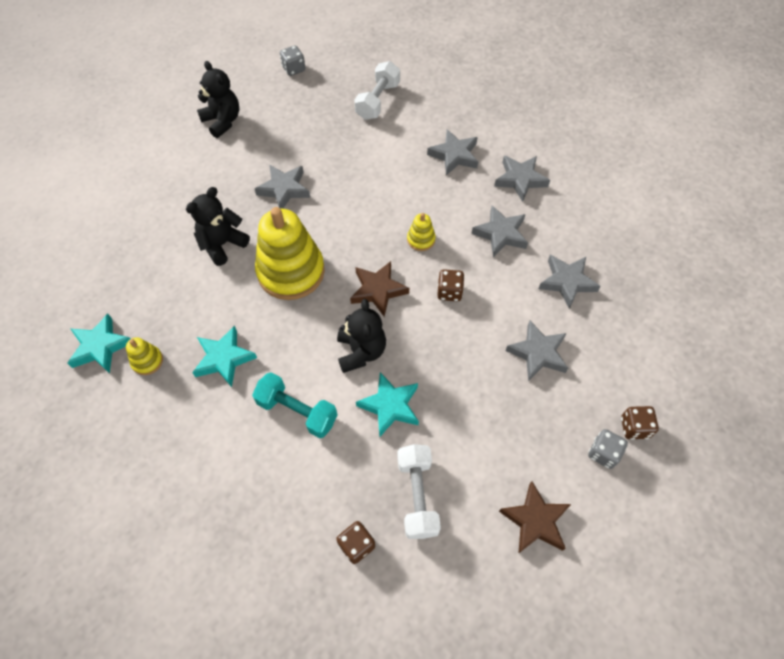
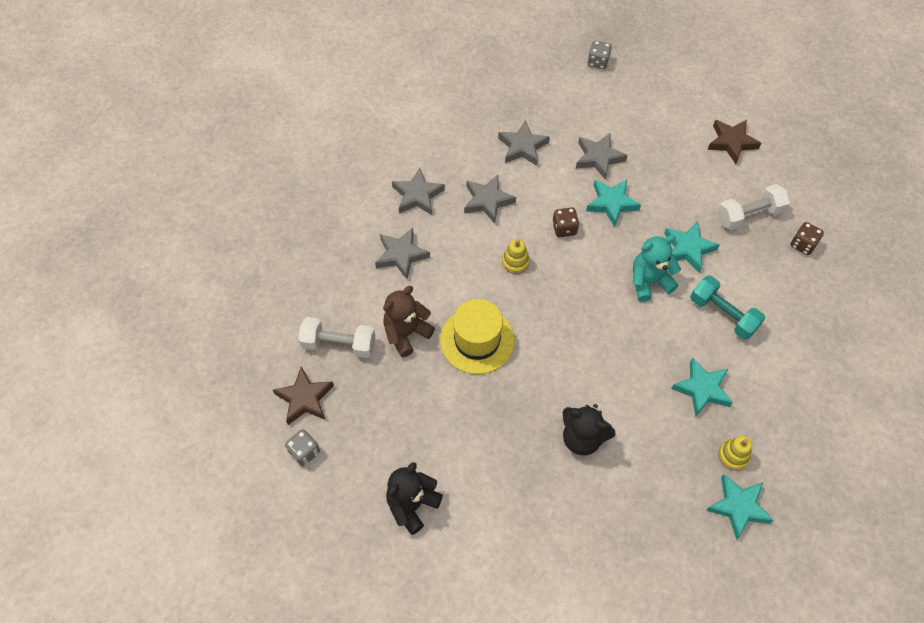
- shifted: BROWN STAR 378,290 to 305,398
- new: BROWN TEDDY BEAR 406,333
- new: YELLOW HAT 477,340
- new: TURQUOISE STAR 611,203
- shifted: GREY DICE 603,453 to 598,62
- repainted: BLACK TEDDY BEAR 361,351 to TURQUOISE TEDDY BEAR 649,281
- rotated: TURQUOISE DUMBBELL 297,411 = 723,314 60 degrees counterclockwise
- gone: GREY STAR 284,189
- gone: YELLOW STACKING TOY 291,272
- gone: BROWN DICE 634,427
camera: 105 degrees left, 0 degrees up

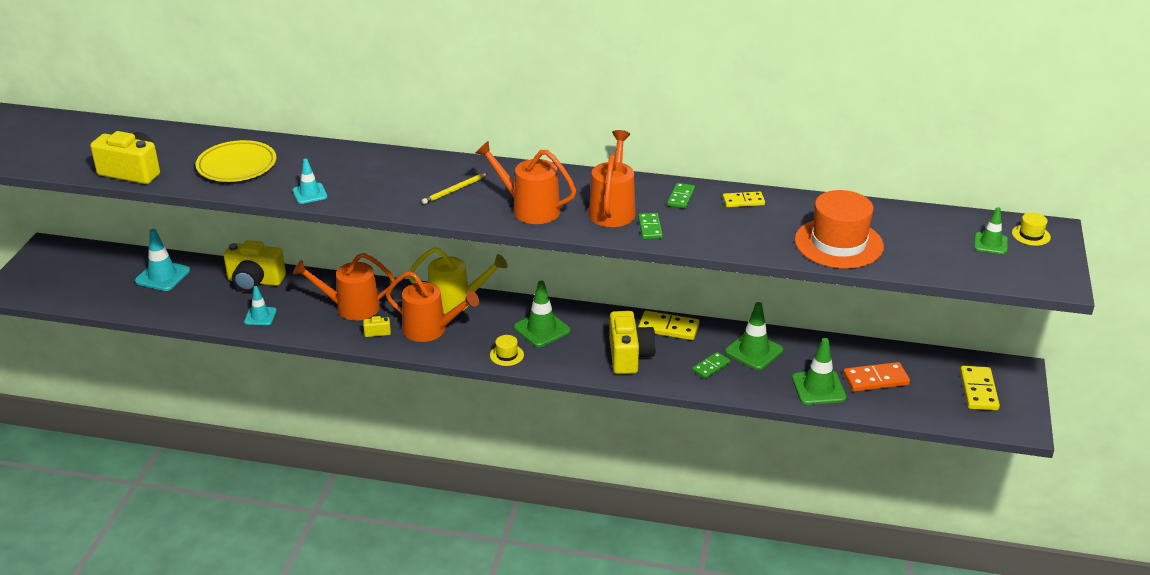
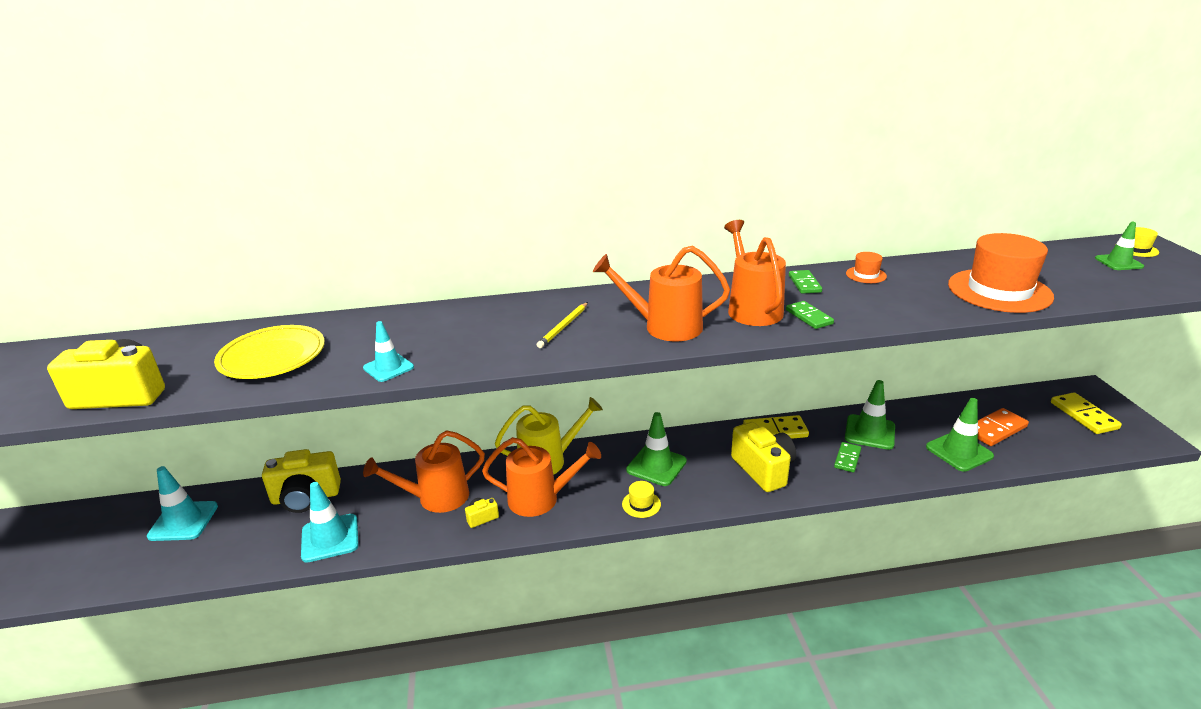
- scaled: TURQUOISE TRAFFIC CONE 260,316 = 330,538 x1.57
- swapped: YELLOW DOMINO 743,201 to ORANGE HAT 866,275
camera: 20 degrees left, 5 degrees down

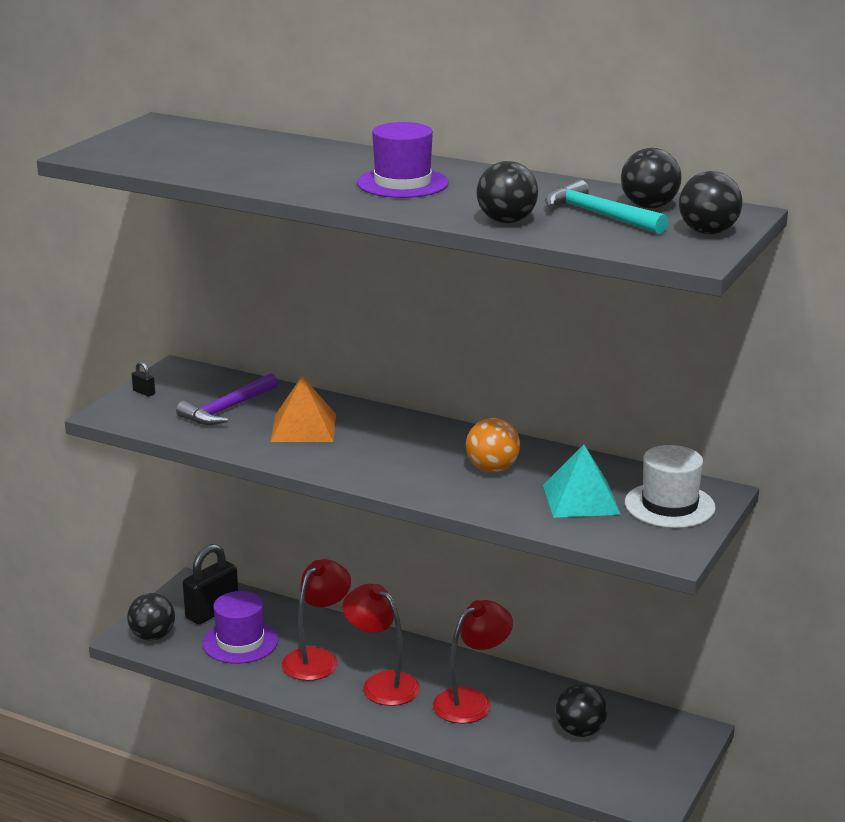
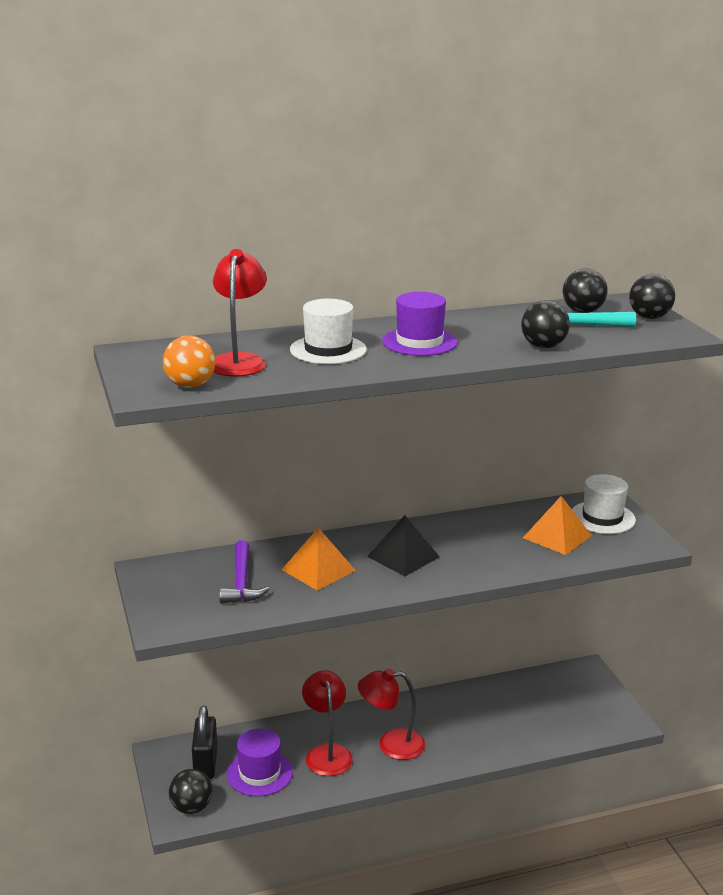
- shifted: ORANGE BALL 492,469 to 190,385
- shifted: RED LAMP 471,701 to 239,361
- new: WHITE HAT 328,350
- new: BLACK PYRAMID 403,556
- repainted: TURQUOISE PYRAMID 581,499 to ORANGE PYRAMID 557,536
- gone: BLACK PADLOCK 144,392
- gone: BLACK BALL 580,731
camera: 45 degrees left, 0 degrees up

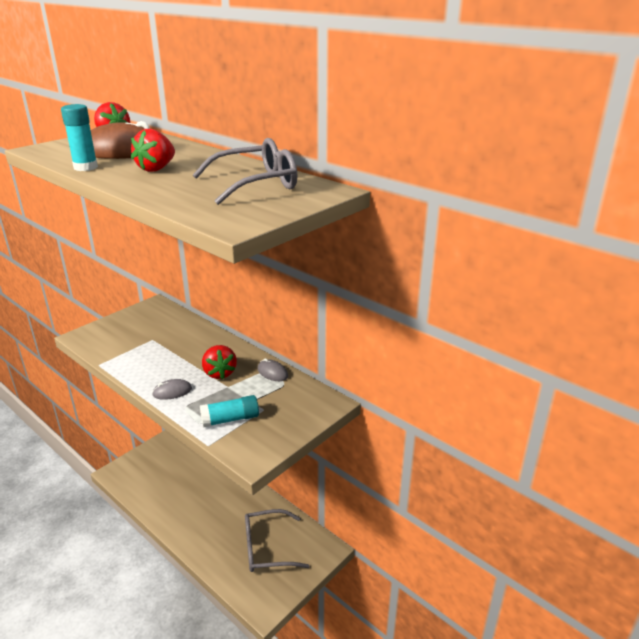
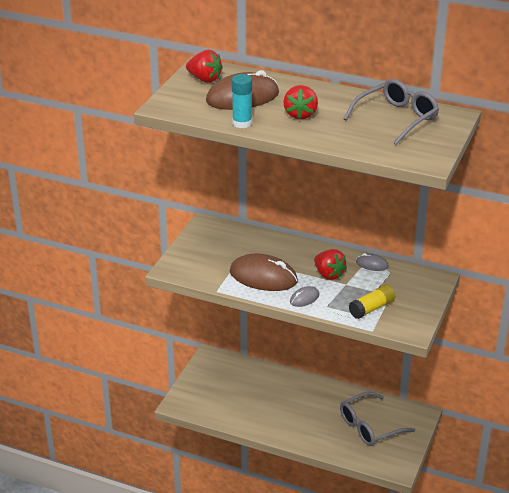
- new: BROWN MOUSE 263,277
- repainted: TURQUOISE GLUE STICK 230,419 to YELLOW GLUE STICK 372,308
camera: 20 degrees left, 5 degrees up

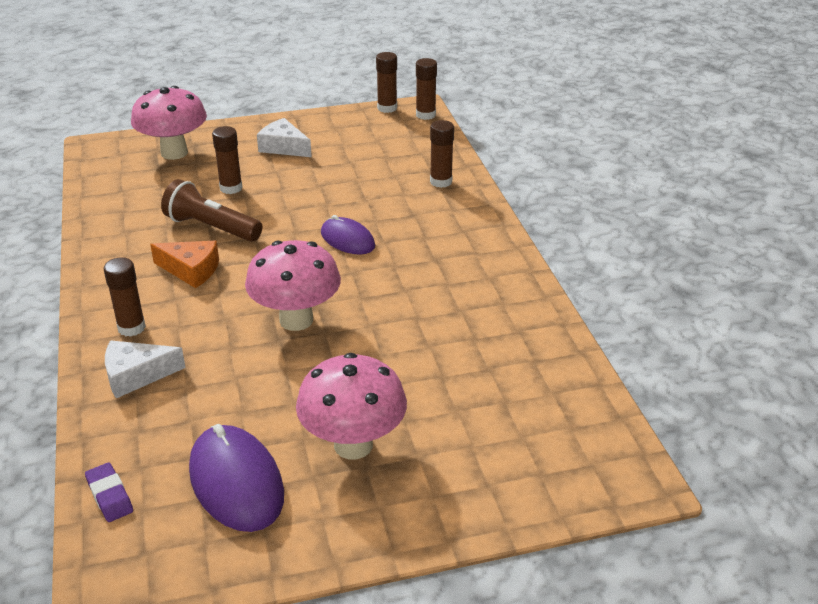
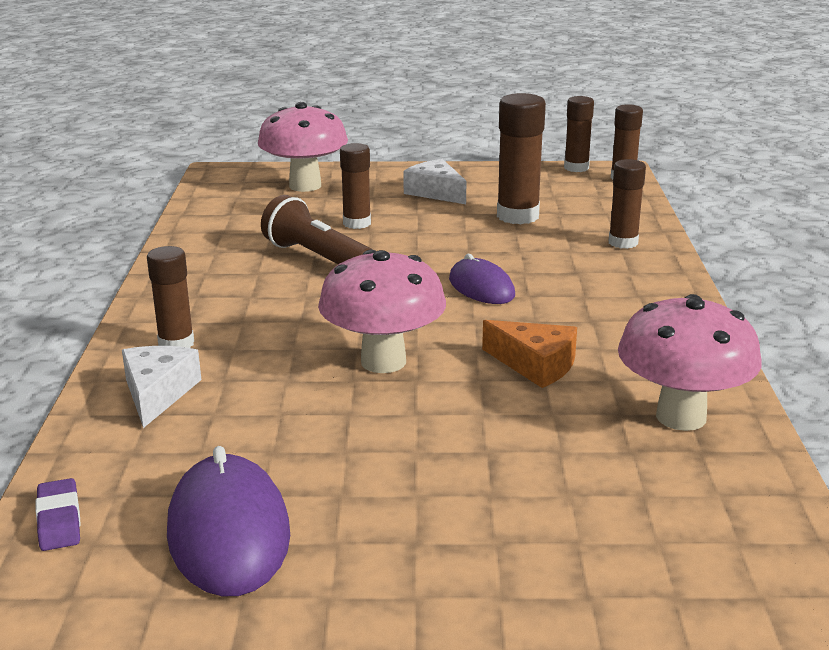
- rotated: WHITE CHEESE 136,375 = 158,393 90 degrees clockwise
- shifted: ORANGE CHEESE 191,270 to 535,365
- new: BROWN GLUE STICK 517,216
- shifted: PINK MUSHROOM 353,445 to 681,417
camera: 15 degrees right, 10 degrees down

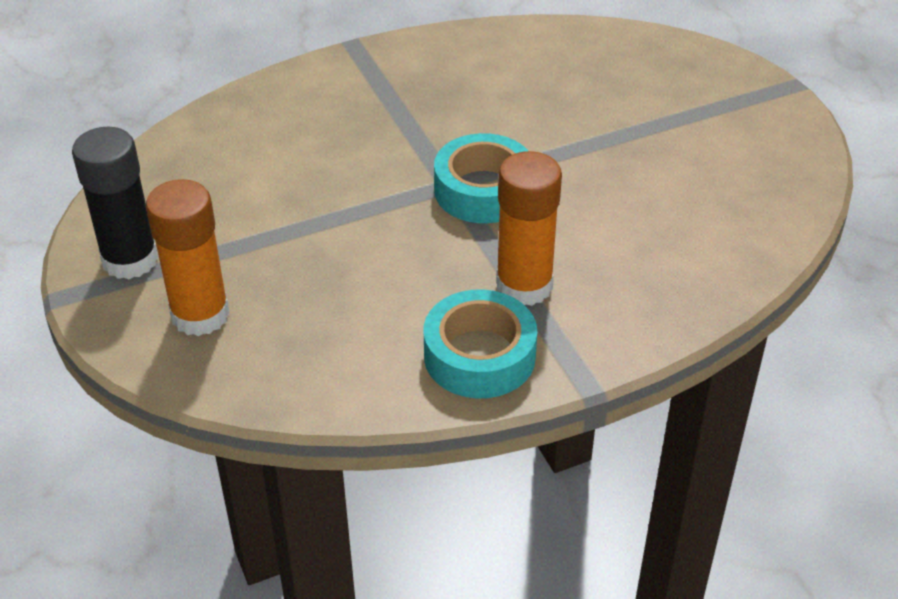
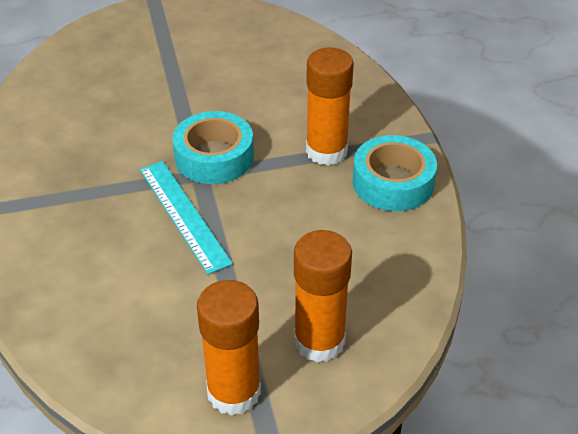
- new: TURQUOISE RULER 184,215
- repainted: BLACK GLUE STICK 130,260 to ORANGE GLUE STICK 234,392
camera: 80 degrees left, 0 degrees up

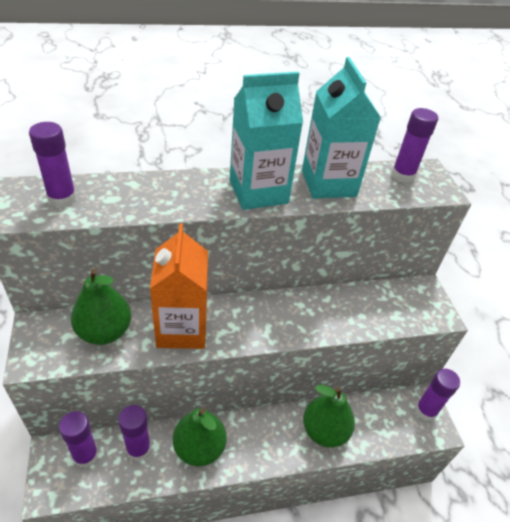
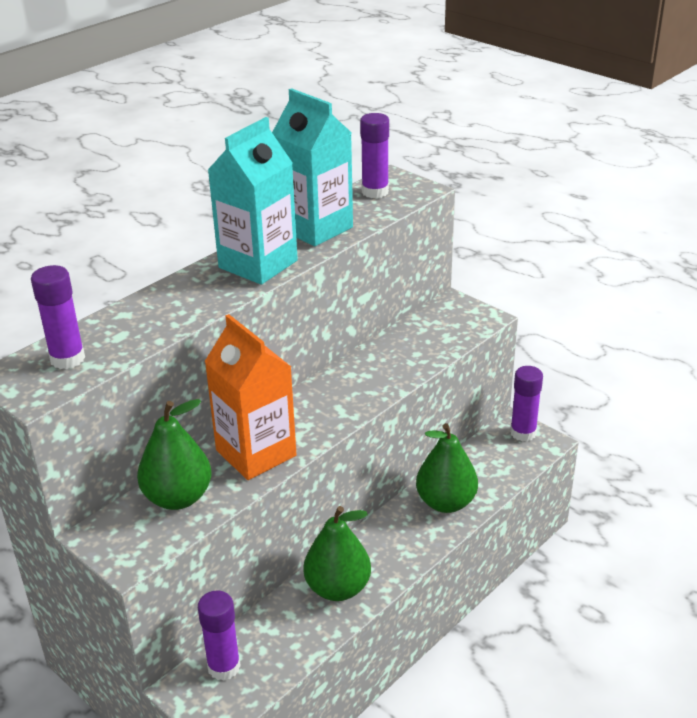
- gone: PURPLE GLUE STICK 138,449
camera: 30 degrees left, 10 degrees down

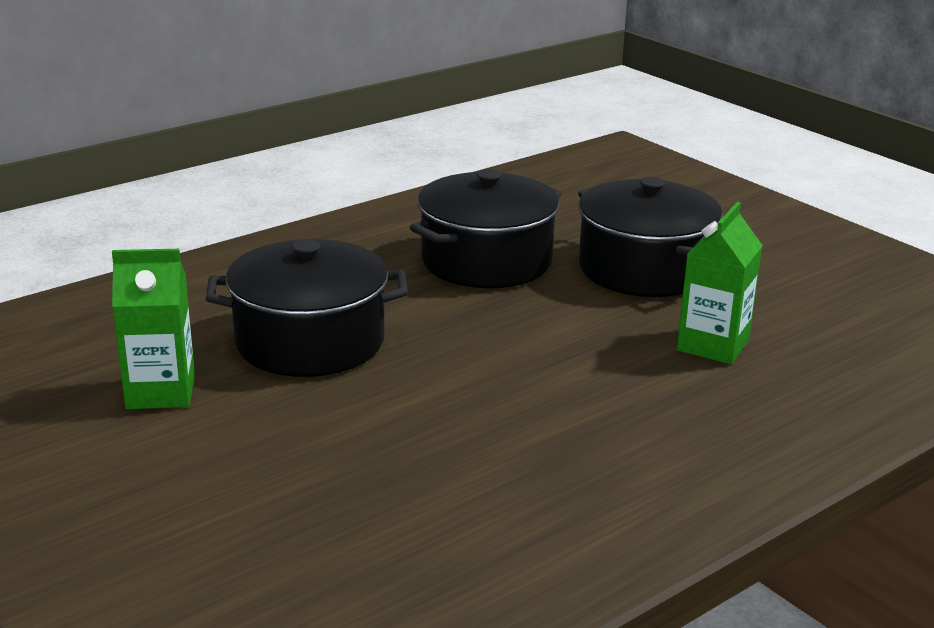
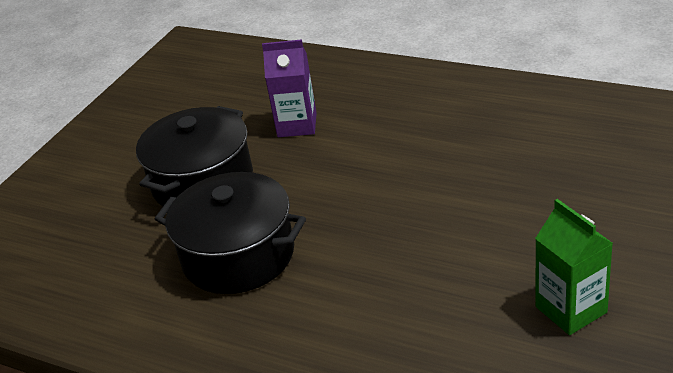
- repainted: GREEN CARTON 713,345 to PURPLE CARTON 297,125
- gone: BLACK POT 310,342
camera: 110 degrees left, 10 degrees up

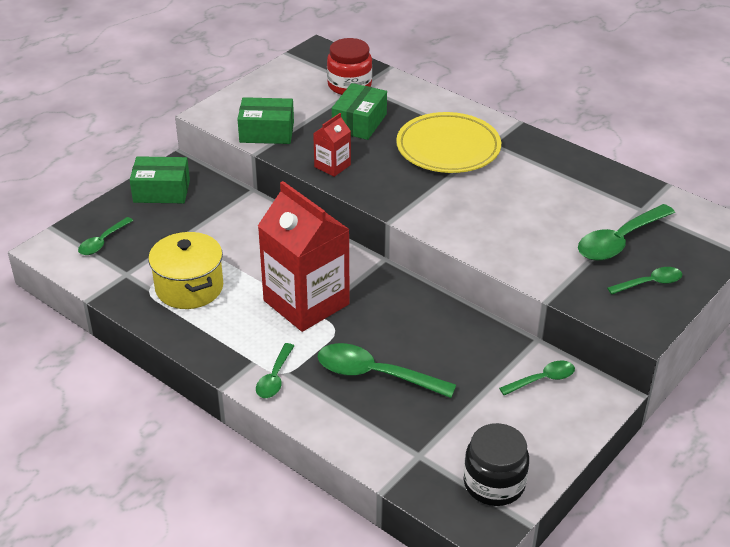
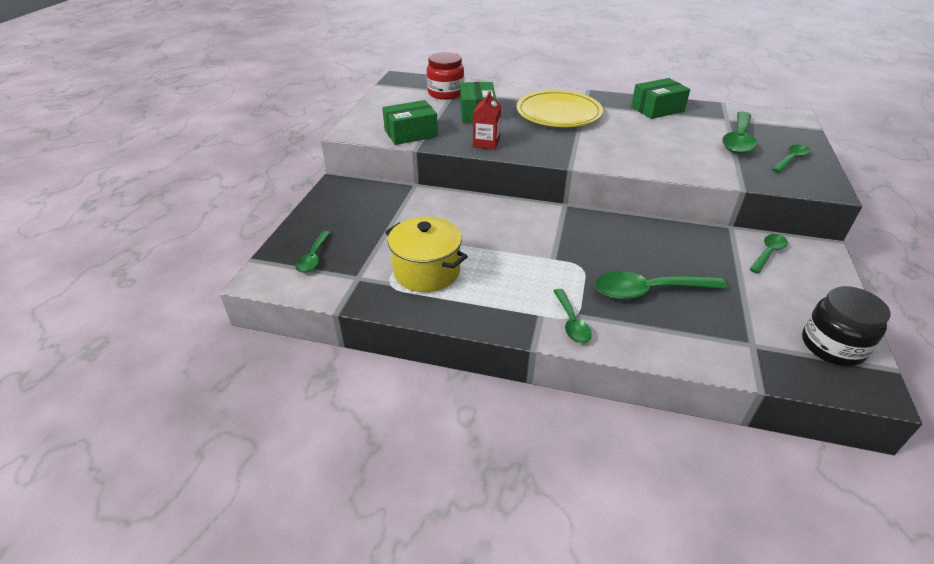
- shifted: GREEN BOX 161,191 to 657,109
- gone: RED CARTON 306,302
camera: 25 degrees left, 0 degrees up

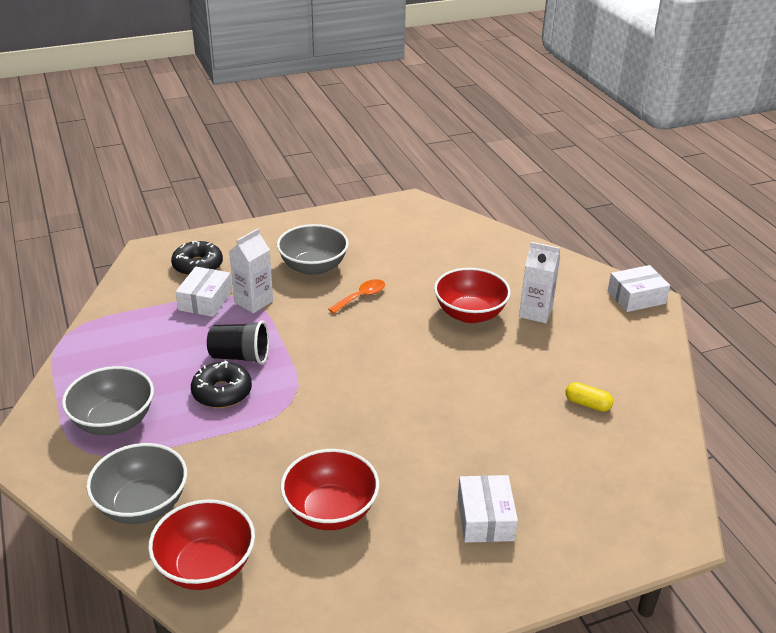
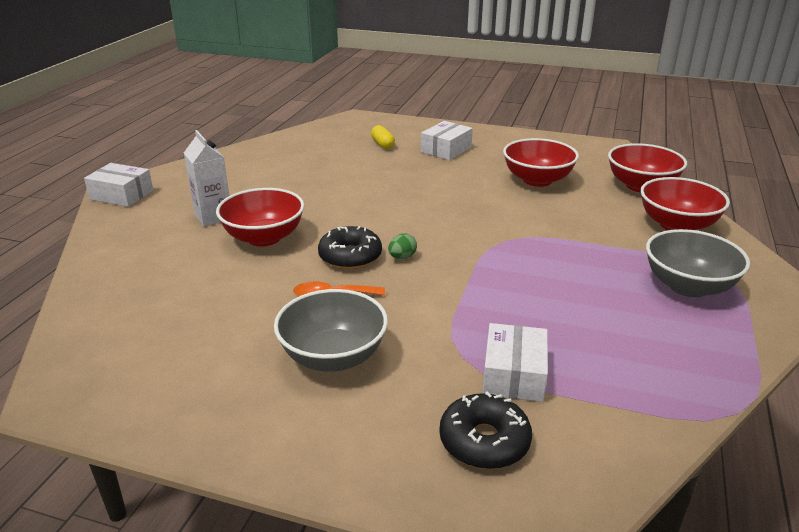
- shifted: BLACK DONUT 222,392 to 350,257
- shifted: YELLOW CAPSULE 587,404 to 382,144
- new: GREEN EGG 402,257
- rotated: WHITE BOX 205,300 = 514,374 45 degrees counterclockwise
- repainted: GREY BOWL 142,505 to RED BOWL 677,225
- gone: BLACK CUP 240,356
- gone: WHITE CARTON 253,302
camera: 140 degrees left, 5 degrees down

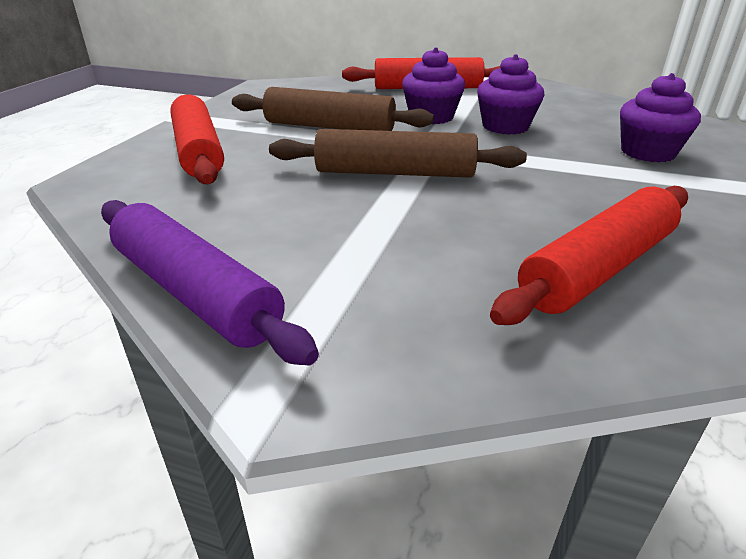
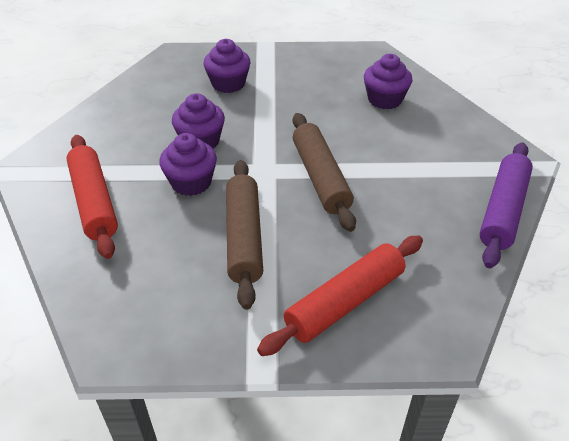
- swapped: RED ROLLING PIN 598,268 to PURPLE CUPCAKE 384,99
camera: 110 degrees left, 10 degrees up

